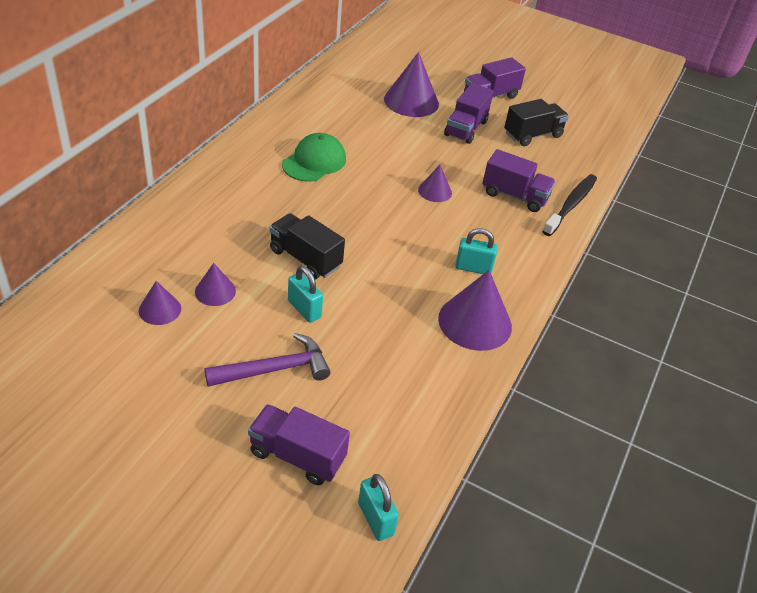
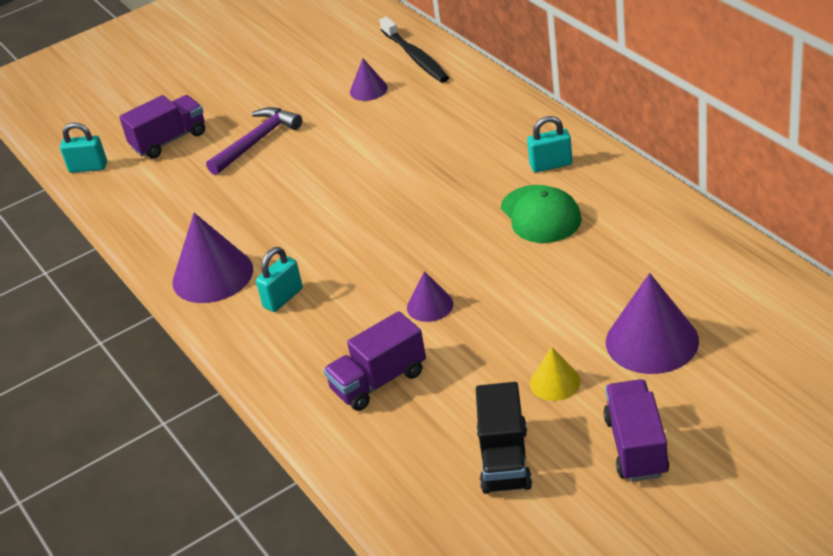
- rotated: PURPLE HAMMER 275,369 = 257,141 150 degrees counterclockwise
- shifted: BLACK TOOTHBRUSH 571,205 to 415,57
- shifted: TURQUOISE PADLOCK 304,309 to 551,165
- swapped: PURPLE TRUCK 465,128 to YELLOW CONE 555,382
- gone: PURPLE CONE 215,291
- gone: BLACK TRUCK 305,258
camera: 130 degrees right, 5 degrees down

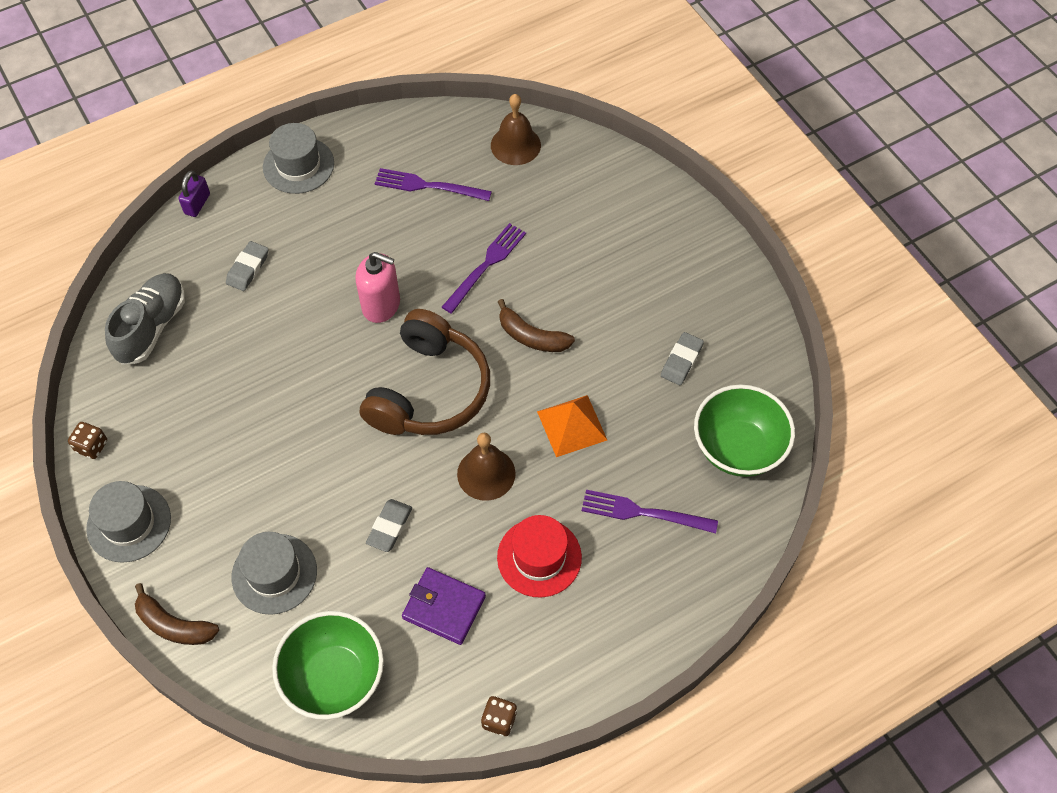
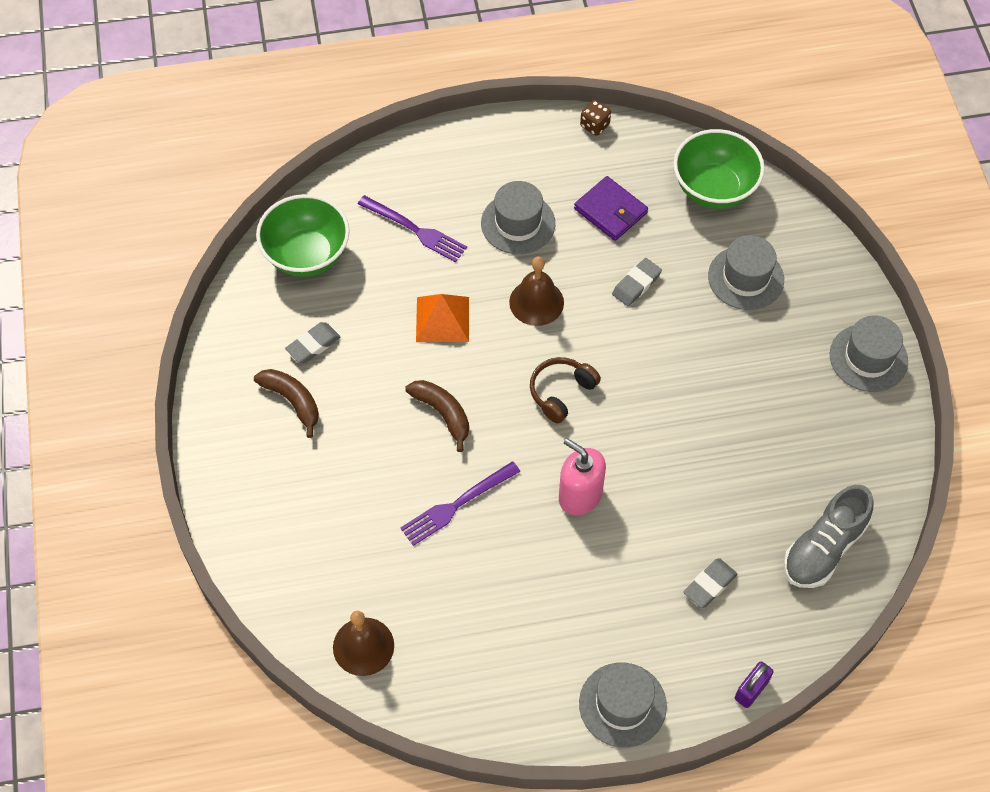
- shifted: BROWN BANANA 174,625 to 292,401
- repainted: RED HAT 539,557 to GREY HAT 518,223
- scaled: BROWN HEADPHONES 429,390 = 561,392 x0.52
- gone: BROWN DICE 92,446
- gone: PURPLE FORK 427,186
camera: 160 degrees left, 0 degrees up

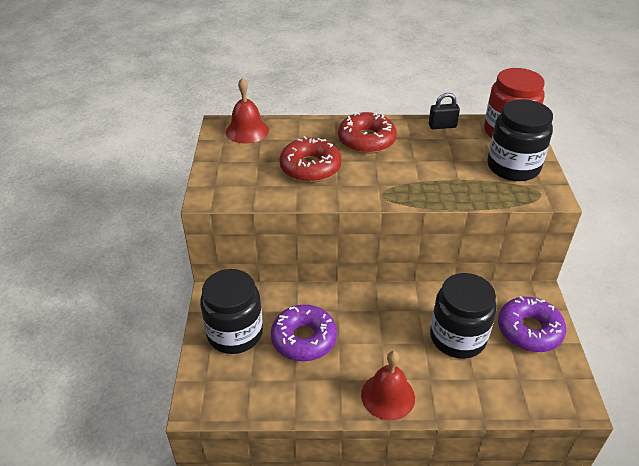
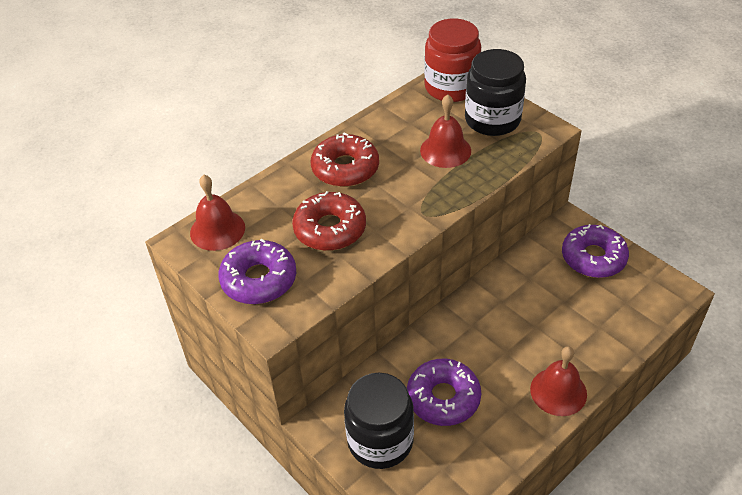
- new: PURPLE DONUT 259,279
- new: RED BELL 445,150
- gone: BLACK PADLOCK 442,126
- gone: BLACK JAR 457,337
camera: 40 degrees left, 5 degrees up

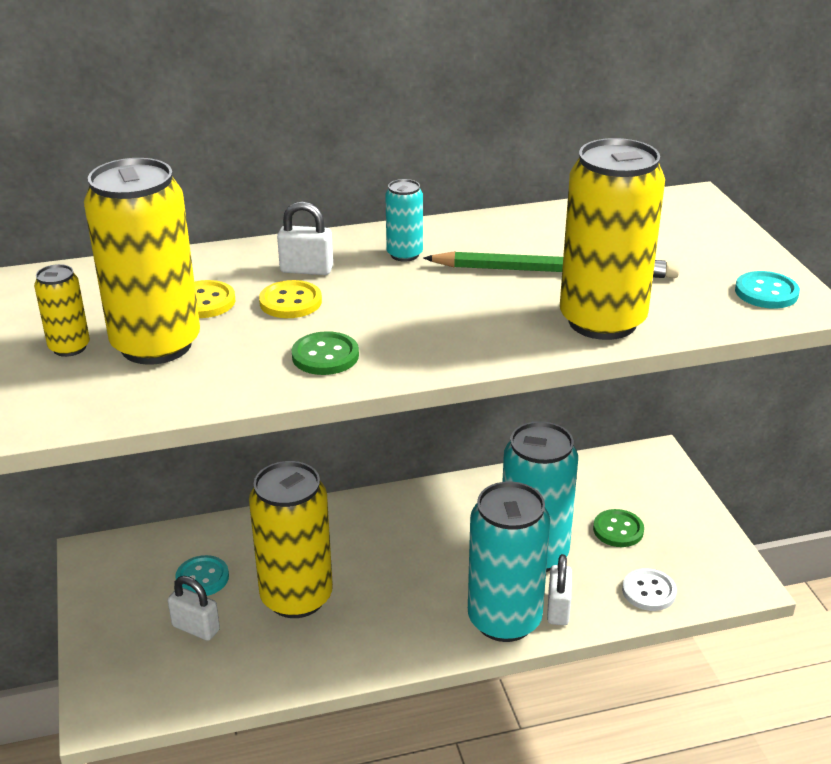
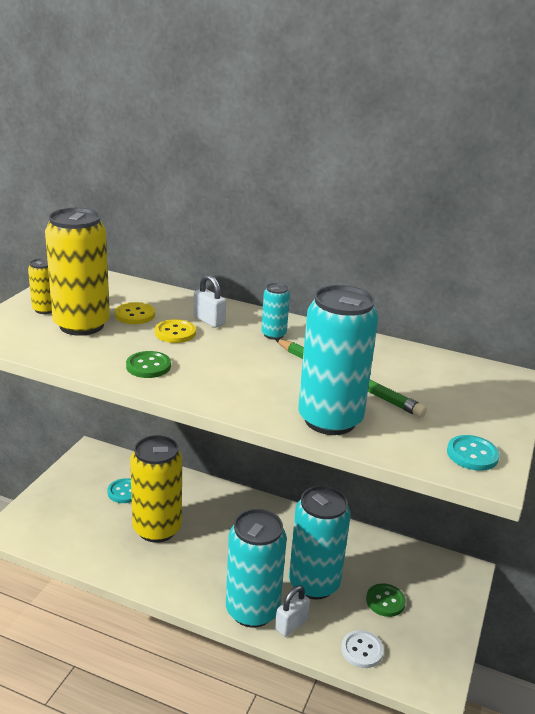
- repainted: YELLOW CAN 602,321 to TURQUOISE CAN 330,420
- gone: WHITE PADLOCK 196,628
camera: 35 degrees right, 5 degrees down

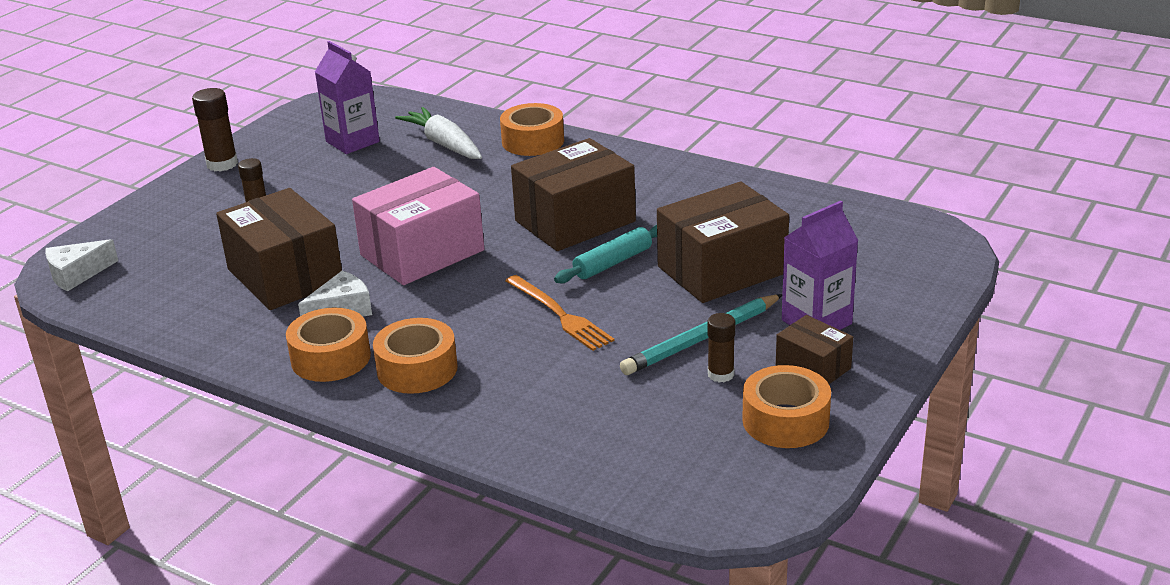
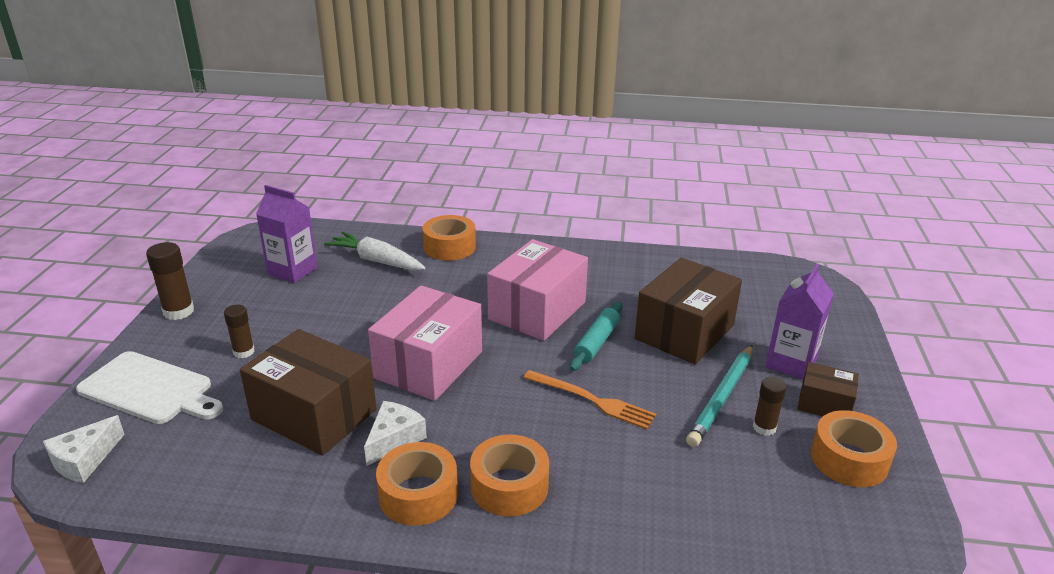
- new: WHITE CUTTING BOARD 150,389
- repainted: BROWN BOX 575,221 to PINK BOX 537,310
camera: 25 degrees left, 0 degrees up

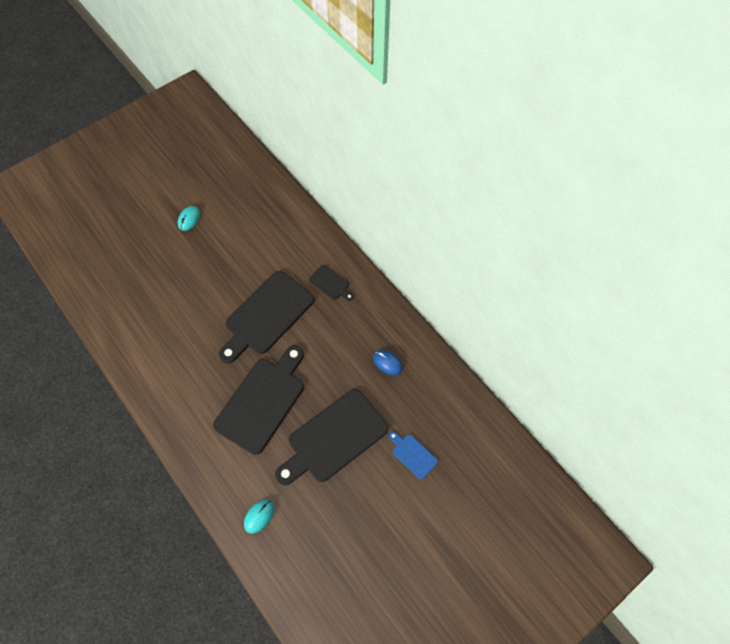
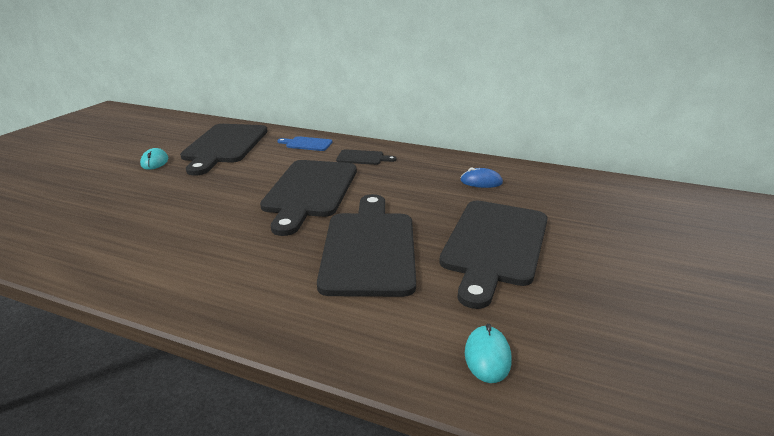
- new: BLACK CUTTING BOARD 224,146
- shifted: BLUE CUTTING BOARD 412,454 to 307,144
camera: 30 degrees left, 35 degrees down

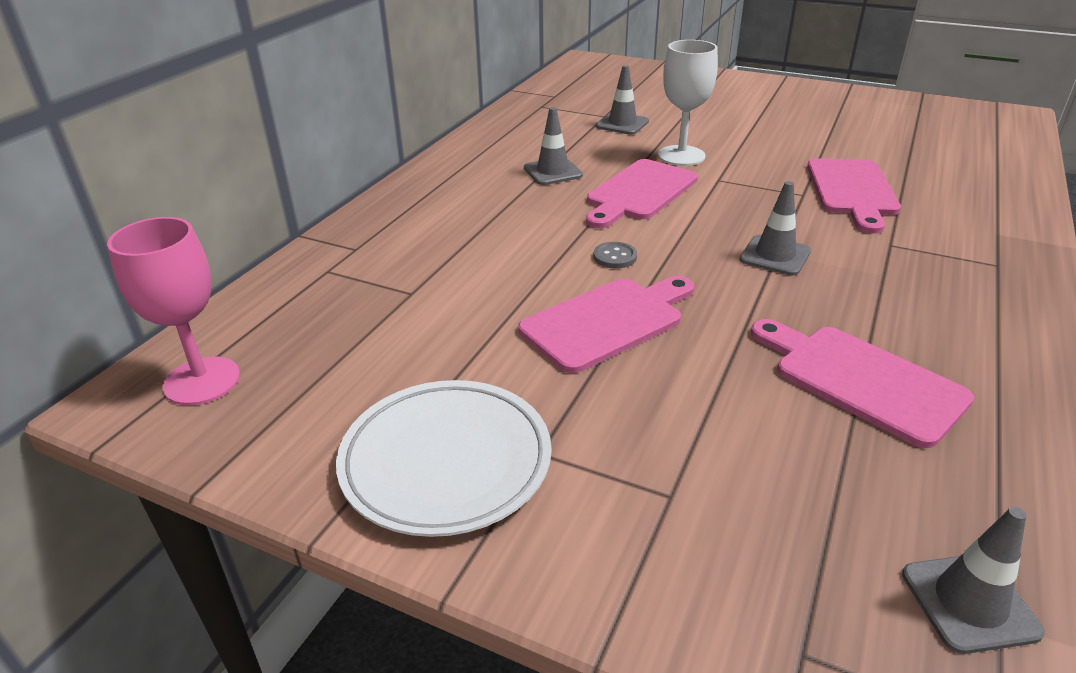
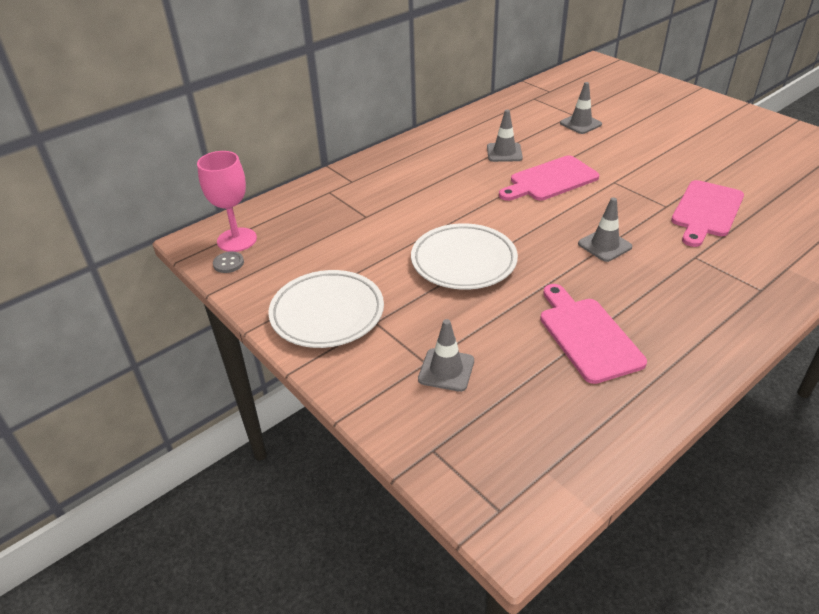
- shifted: GREY BUTTON 615,257 to 228,263
- swapped: PINK CUTTING BOARD 607,321 to WHITE PLATE 463,261
- shifted: GREY TRAFFIC CONE 969,603 to 446,370
- gone: WHITE GOBLET 681,156
camera: 25 degrees right, 5 degrees up

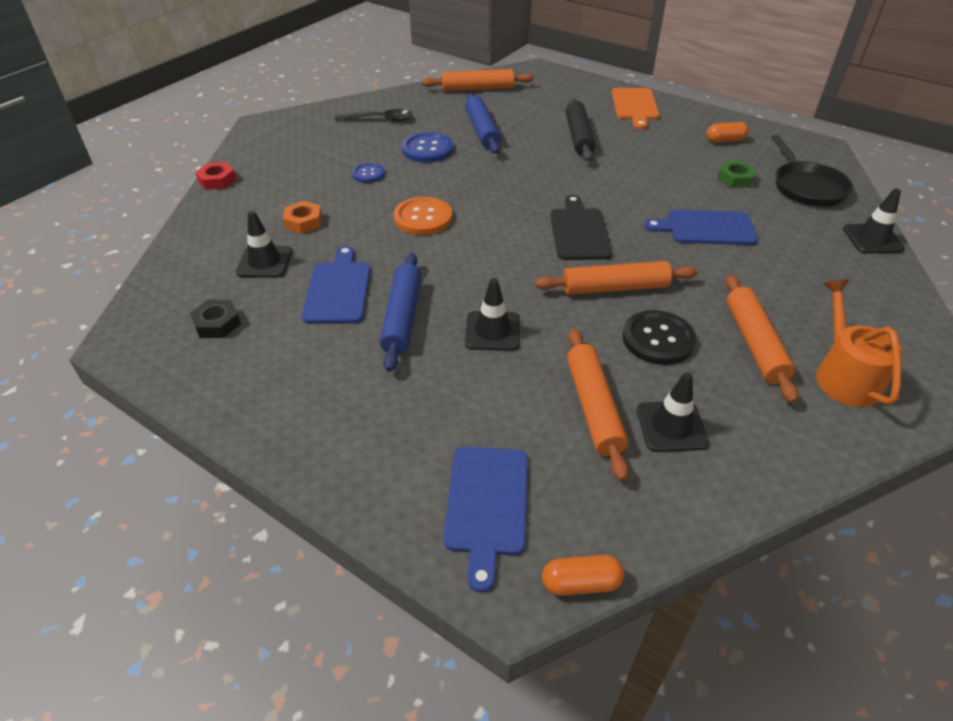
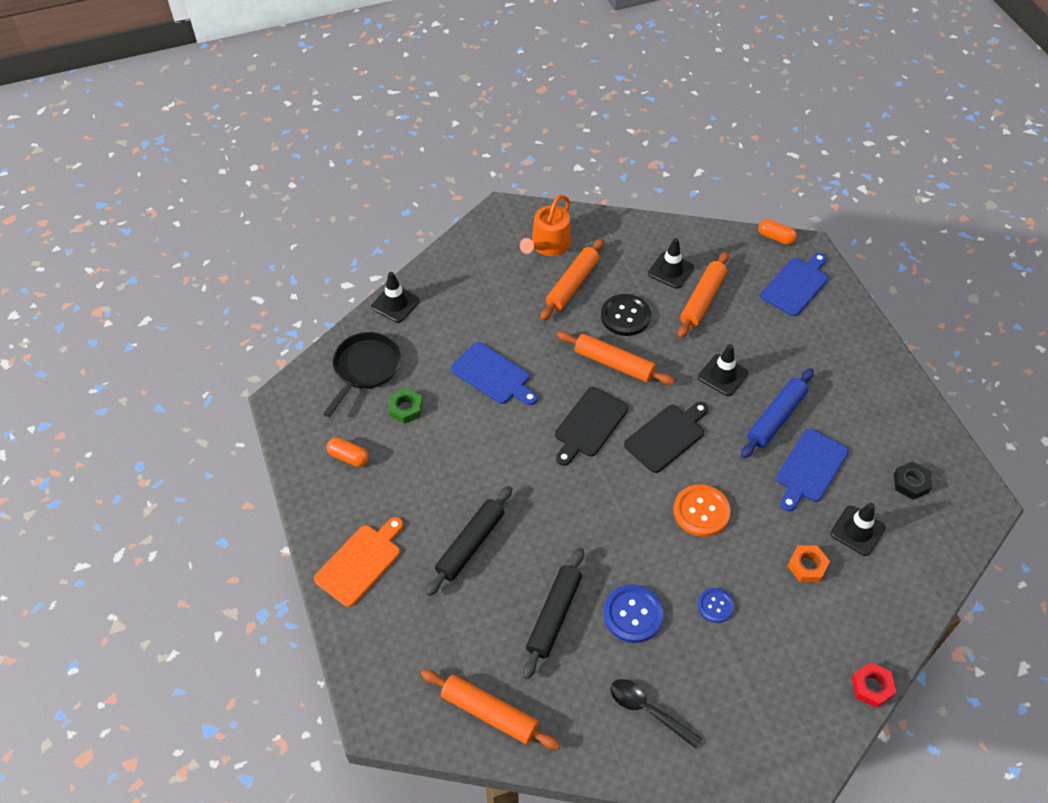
- repainted: BLUE ROLLING PIN 482,130 to BLACK ROLLING PIN 554,615
- new: BLACK CUTTING BOARD 667,436
camera: 145 degrees left, 10 degrees up

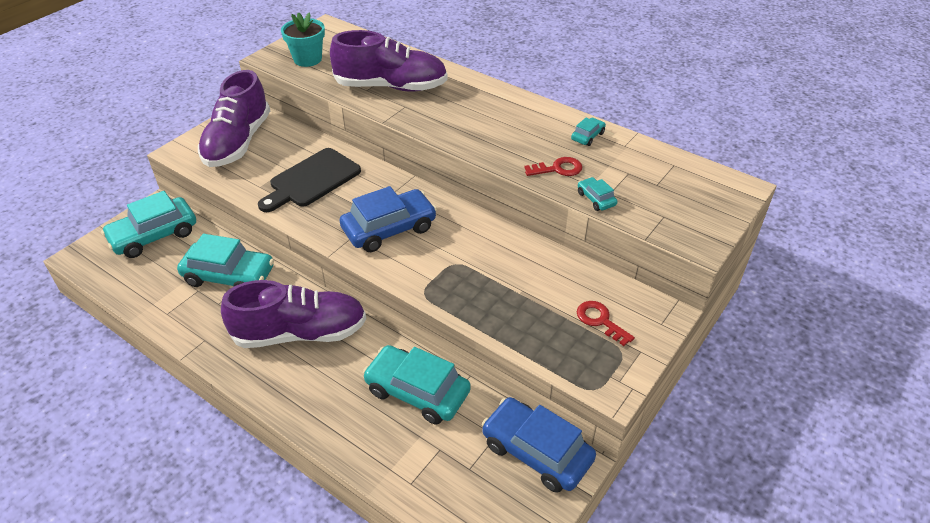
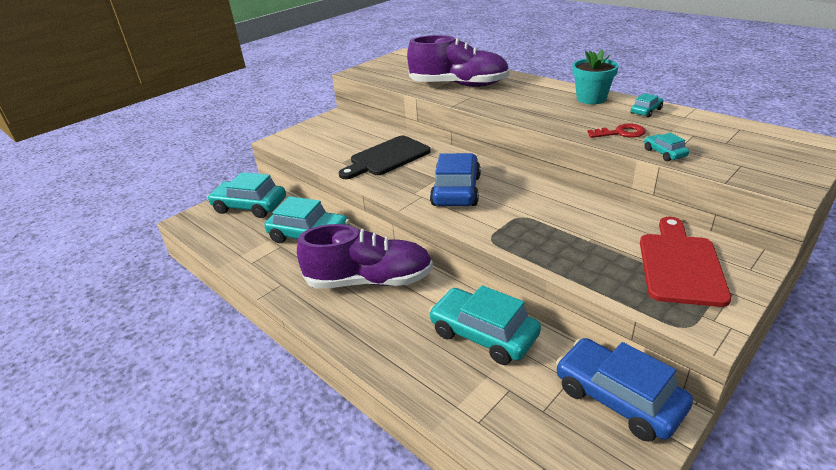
- rotated: TURQUOISE CAR 154,235 = 250,206 45 degrees clockwise
- rotated: BLUE CAR 389,229 = 456,191 60 degrees counterclockwise
- shifted: TURQUOISE FLOWER POT 307,59 to 591,99
- swapped: RED KEY 600,321 to RED CUTTING BOARD 680,265
- gone: PURPLE SHOE 238,142
camera: 10 degrees right, 10 degrees down

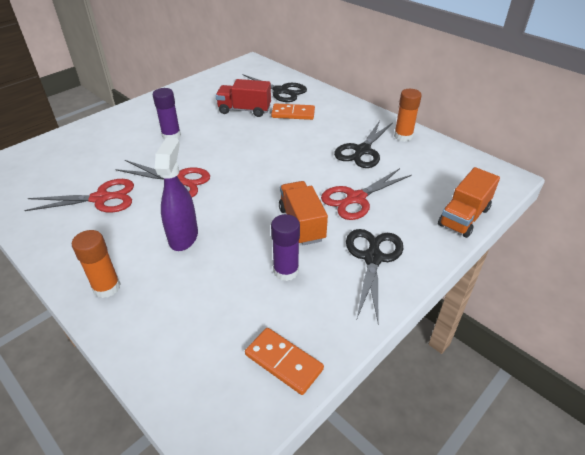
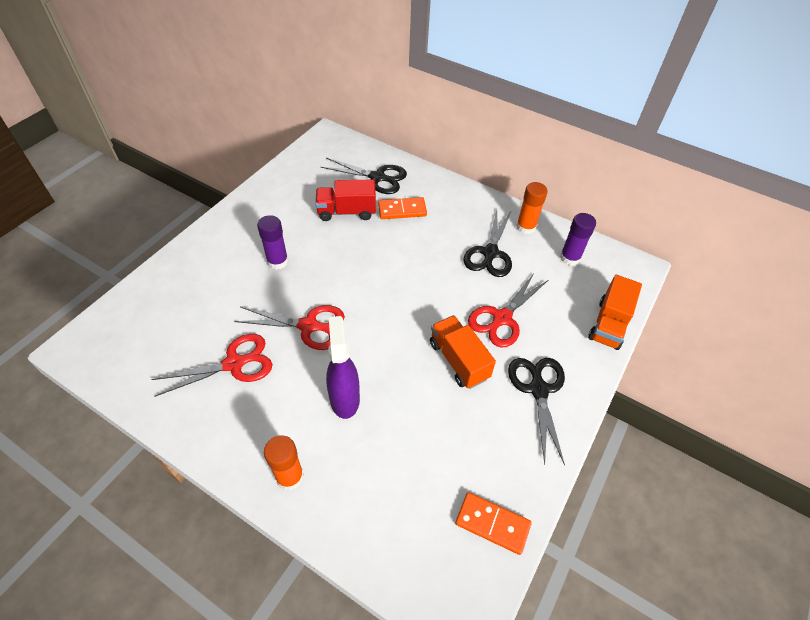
- shifted: PURPLE GLUE STICK 286,271 to 570,258
camera: 15 degrees left, 10 degrees up

